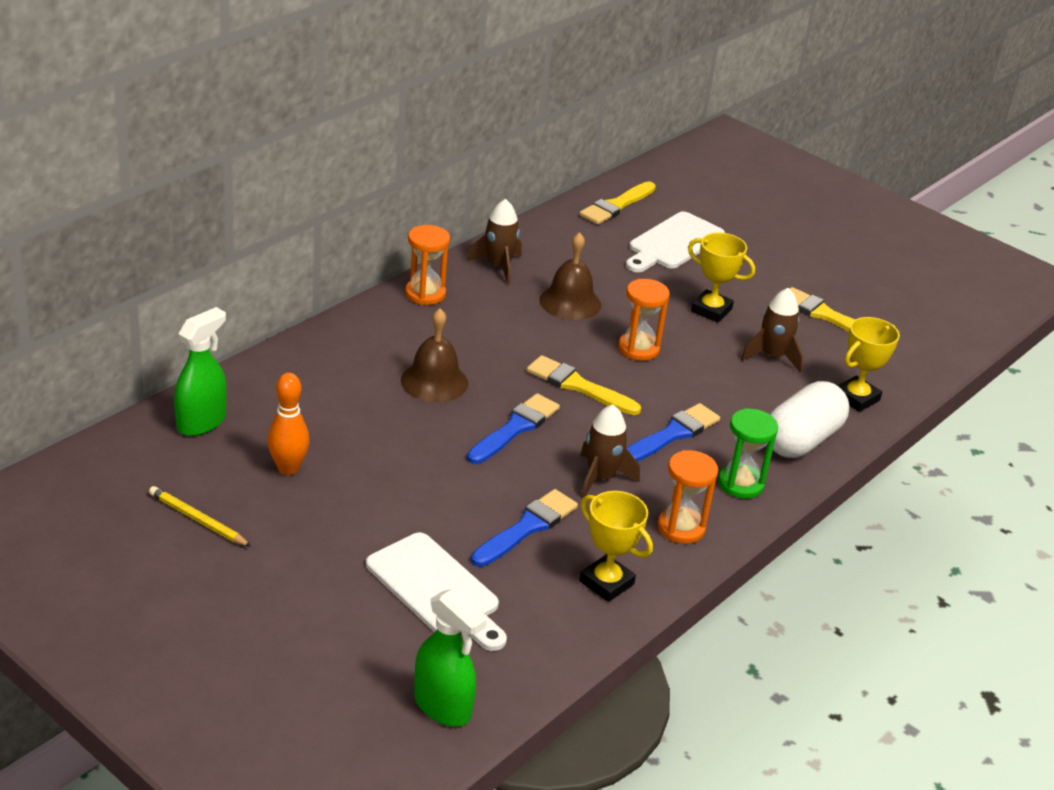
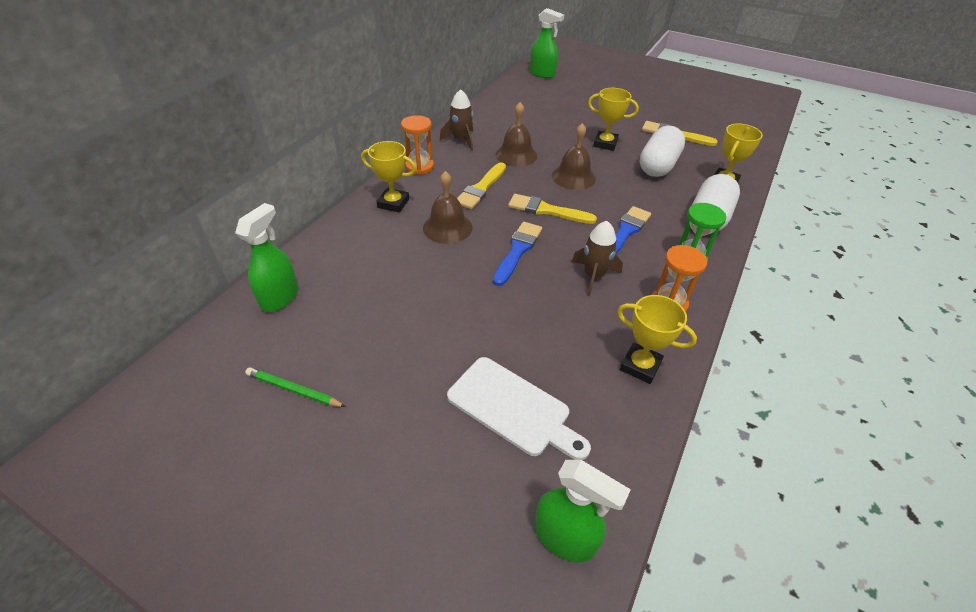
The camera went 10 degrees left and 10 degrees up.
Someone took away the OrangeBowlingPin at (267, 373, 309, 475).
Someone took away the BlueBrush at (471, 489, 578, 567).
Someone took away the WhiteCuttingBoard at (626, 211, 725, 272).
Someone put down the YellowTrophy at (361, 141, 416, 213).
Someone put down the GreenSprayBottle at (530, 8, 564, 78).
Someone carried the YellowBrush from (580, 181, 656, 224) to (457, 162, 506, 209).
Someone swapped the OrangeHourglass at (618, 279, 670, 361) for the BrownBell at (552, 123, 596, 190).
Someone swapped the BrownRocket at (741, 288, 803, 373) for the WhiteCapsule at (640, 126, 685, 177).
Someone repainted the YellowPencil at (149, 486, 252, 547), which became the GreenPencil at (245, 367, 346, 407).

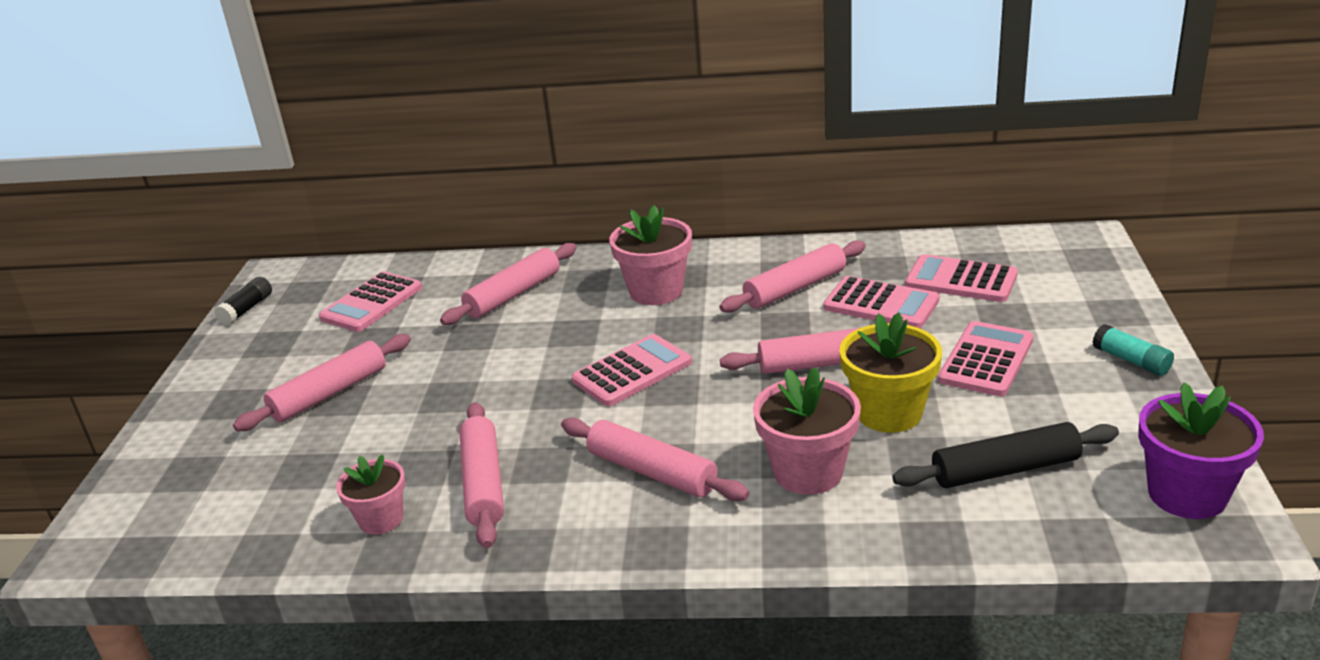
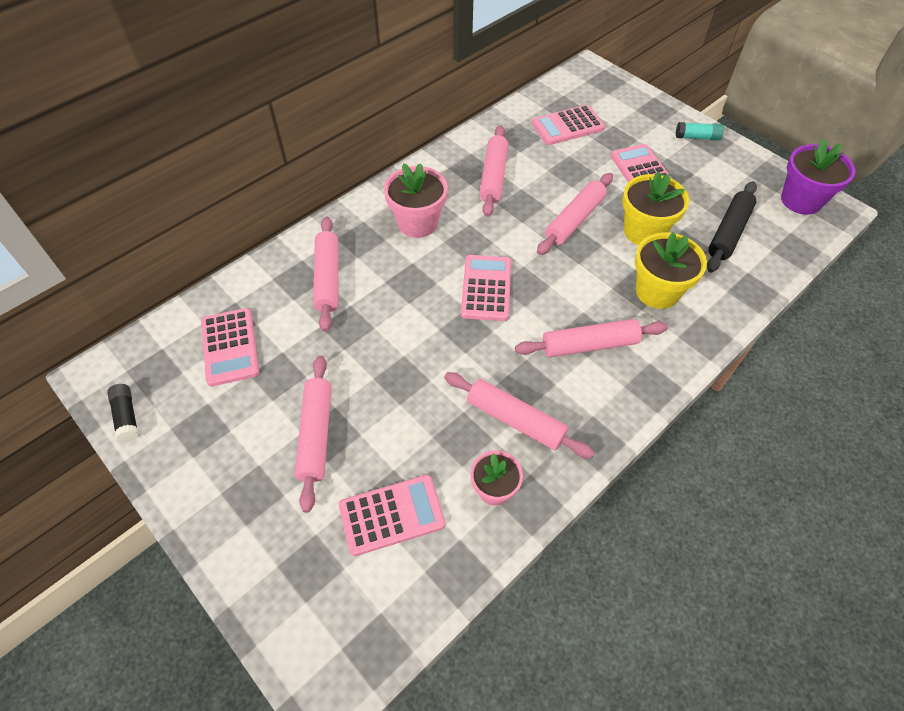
The camera went 50 degrees left and 25 degrees up.
Someone carried the PinkCalculator from (823, 276, 939, 328) to (339, 475, 446, 556).
Someone repainted the PinkFlowerPot at (753, 367, 861, 495), which became the YellowFlowerPot at (635, 232, 707, 309).

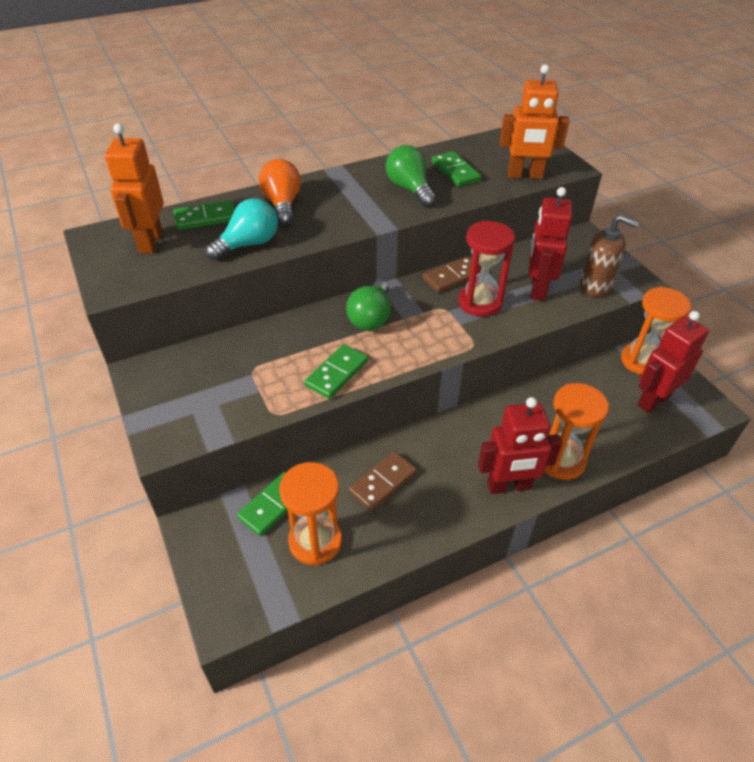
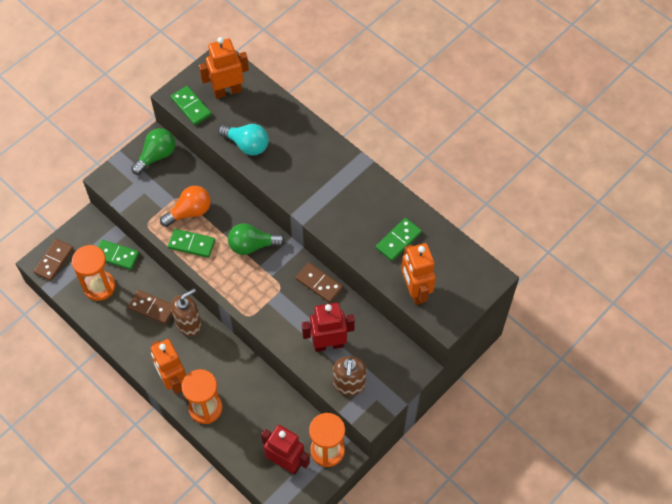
The camera went 70 degrees right and 15 degrees up.
Someone took away the RedHourglass at (458, 221, 515, 317).
Someone put down the BrownDomino at (33, 239, 73, 281).
Someone put down the BrownSoapDispenser at (171, 288, 202, 336).
Someone carried the GreenDomino from (173, 200, 235, 230) to (171, 86, 212, 125).
Someone carried the OrangeLightBulb from (259, 159, 301, 225) to (160, 186, 211, 227).
Someone carried the GreenLightBulb from (386, 145, 436, 207) to (131, 128, 175, 175).
Someone repainted the RedRobot at (478, 397, 562, 494), which became the OrangeRobot at (151, 339, 186, 394).

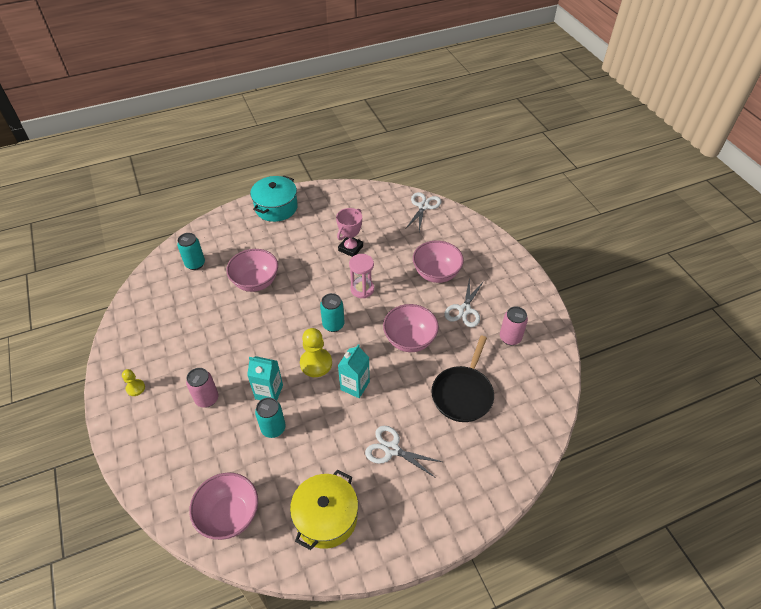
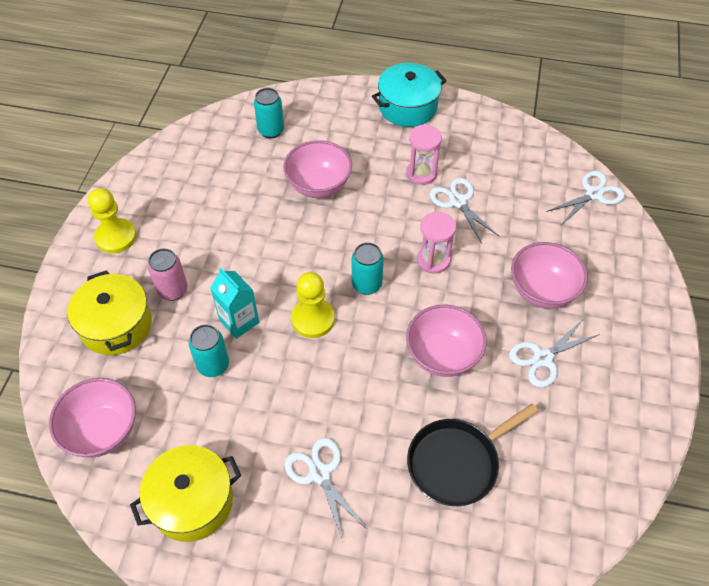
The camera went 35 degrees right and 5 degrees up.
Someone took away the TurquoiseCarton at (338, 344, 370, 398).
Someone took away the PinkCan at (500, 306, 528, 345).
Someone put down the YellowPot at (67, 270, 152, 355).
Someone put down the PinkHourglass at (406, 124, 442, 185).
Someone swapped the PinkTrophy at (336, 208, 363, 257) for the WhiteScissors at (429, 178, 500, 244).
Someone scaled the YellowPawn at (122, 369, 145, 396) by 1.80.

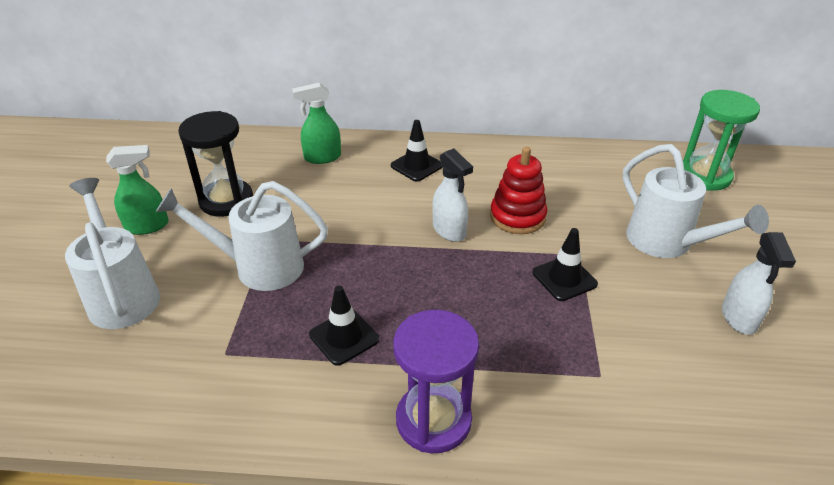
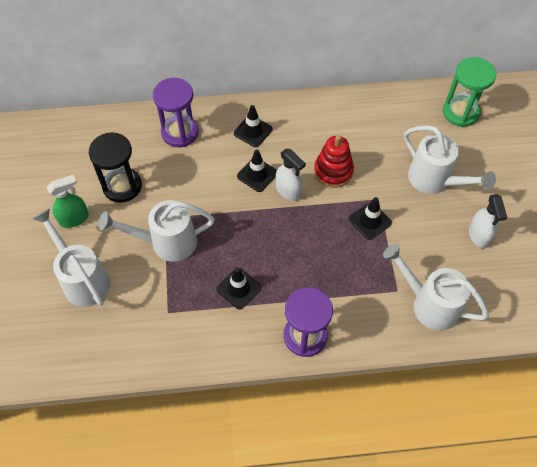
The camera went 10 degrees left and 20 degrees up.
Someone put down the BlackTrafficCone at (237, 150, 277, 192).
Someone put down the WhiteWateringCan at (383, 243, 489, 330).
Someone swapped the GreenSprayBottle at (292, 83, 341, 164) for the PurpleHourglass at (153, 78, 199, 147).

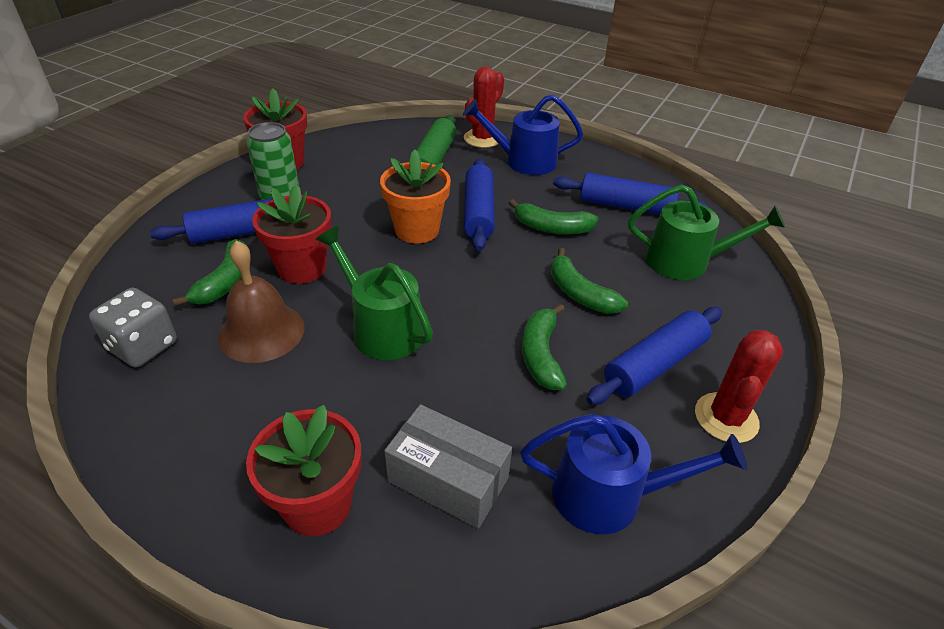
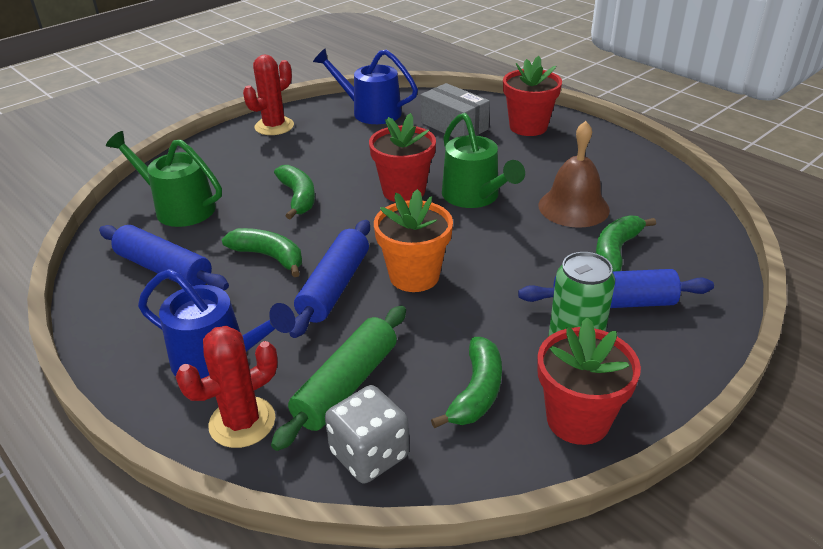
The camera went 160 degrees left and 5 degrees down.
Someone took away the BlueRollingPin at (586, 307, 722, 405).
Someone carried the GreyDice from (89, 288, 177, 368) to (325, 385, 409, 484).
Someone carried the RedFlowerPot from (252, 184, 331, 284) to (369, 113, 436, 202).
Someone carried the GreenBanana from (522, 304, 567, 390) to (431, 337, 502, 428).

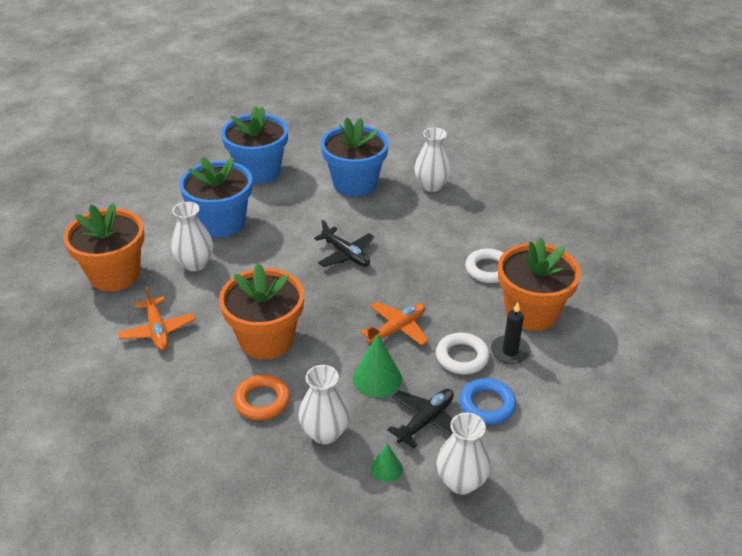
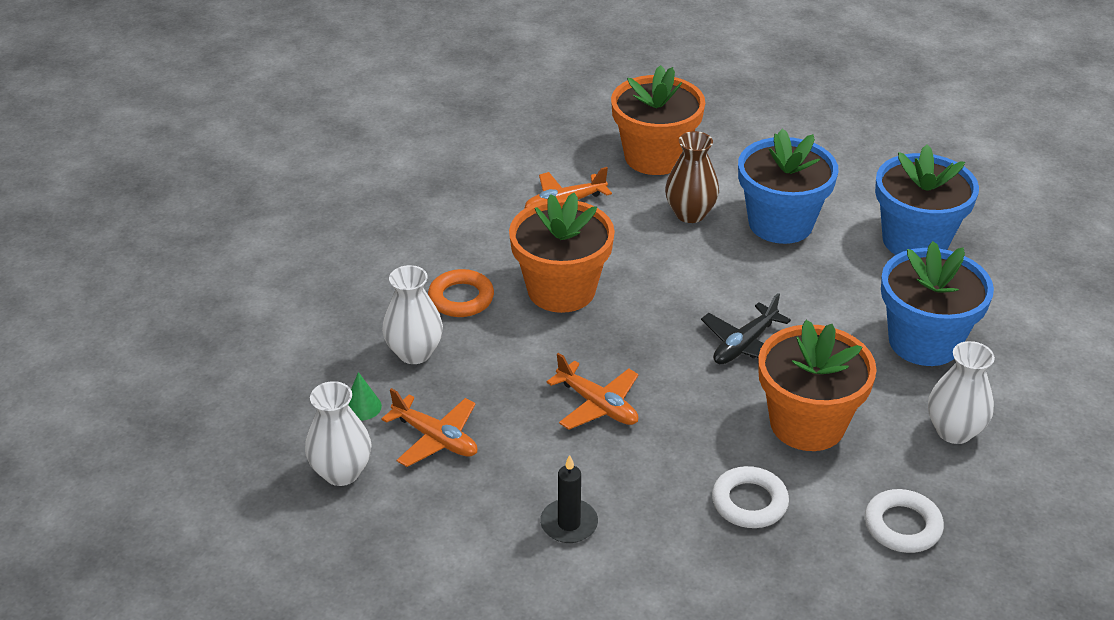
The camera went 85 degrees right and 0 degrees up.
Someone took away the GreenCone at (353, 334, 402, 398).
Someone took away the BlueRing at (459, 378, 516, 424).
Someone carried the WhiteRing from (436, 333, 489, 374) to (865, 489, 944, 553).
Someone carried the OrangeFlowerPot from (498, 237, 581, 331) to (758, 320, 877, 451).
Someone repainted the WhiteVase at (171, 202, 213, 271), which became the BrownVase at (665, 131, 719, 223).
Someone repainted the BlackPlane at (387, 389, 454, 448), which became the OrangePlane at (382, 388, 478, 467).

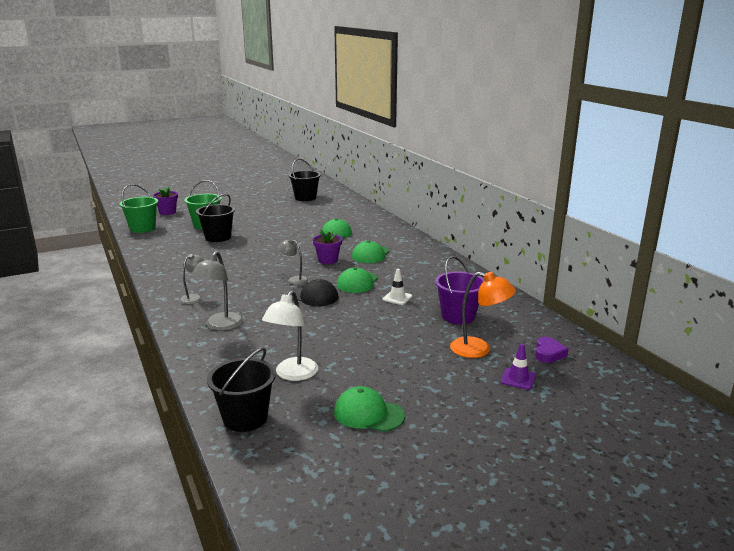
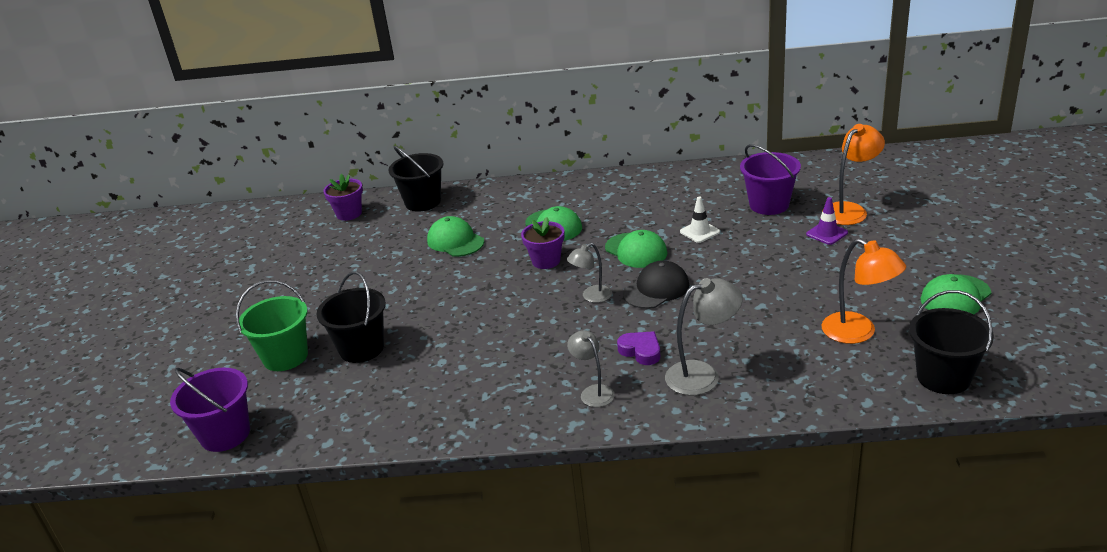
The camera went 60 degrees left and 10 degrees up.
Someone carried the PurpleFlowerPot from (153, 187, 178, 215) to (323, 174, 363, 221).
Someone carried the BlackBucket from (289, 159, 321, 201) to (389, 146, 443, 211).
Someone carried the PurpleTrafficCone from (501, 343, 536, 390) to (806, 197, 848, 245).
Someone carried the PurpleHeart from (535, 337, 568, 363) to (617, 331, 660, 365).
Someone repainted the GreenBucket at (119, 184, 158, 233), which became the PurpleBucket at (170, 368, 250, 452).
Someone repainted the WhiteLamp at (262, 291, 318, 381), which became the OrangeLamp at (822, 238, 906, 344).
Someone rotated the GreyLamp at (191, 251, 243, 331) by 60 degrees counterclockwise.

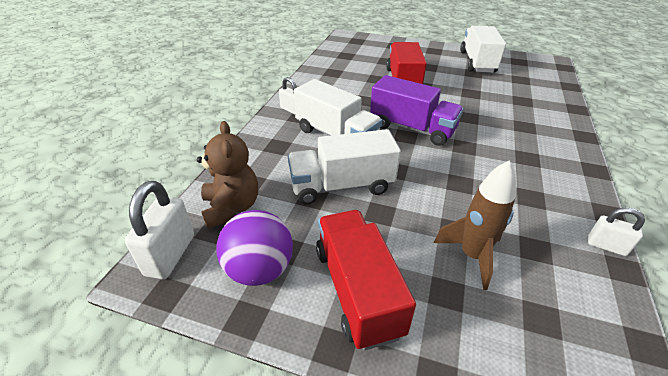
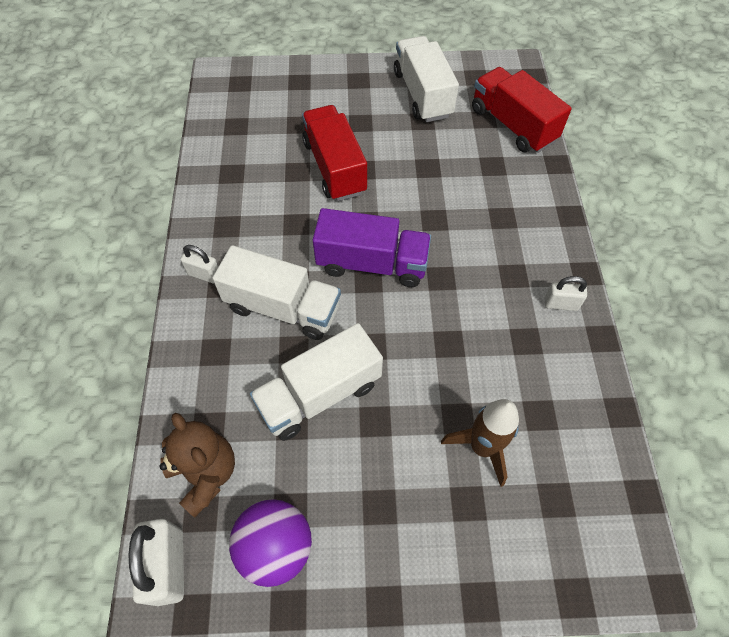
The camera went 20 degrees left and 20 degrees up.
Someone carried the RedTruck from (316, 210, 416, 350) to (472, 67, 572, 153).
Someone carried the WhitePadlock from (588, 207, 645, 256) to (545, 276, 587, 311).

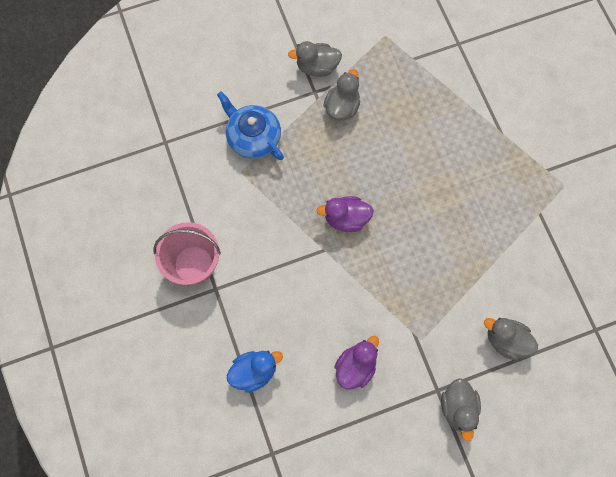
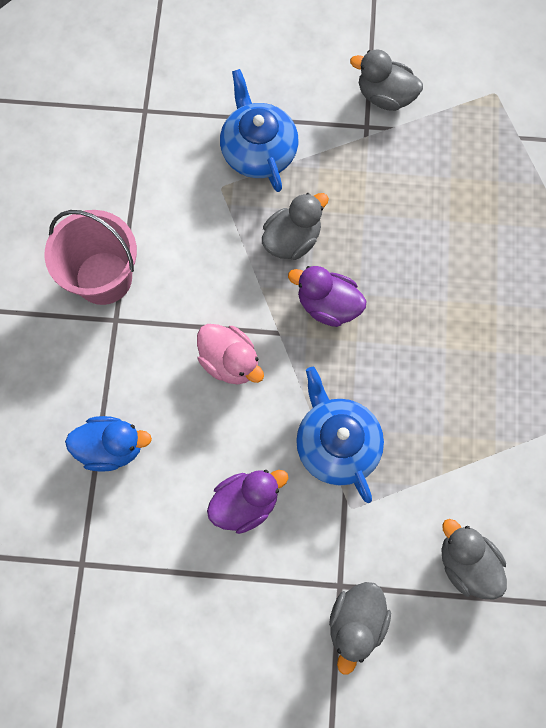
The camera went 25 degrees right and 0 degrees up.
Someone put down the PinkDuck at (197, 324, 264, 384).
Someone put down the BlueTeapot at (296, 367, 384, 503).
Someone carried the GreyDuck from (323, 69, 360, 121) to (262, 193, 329, 260).

